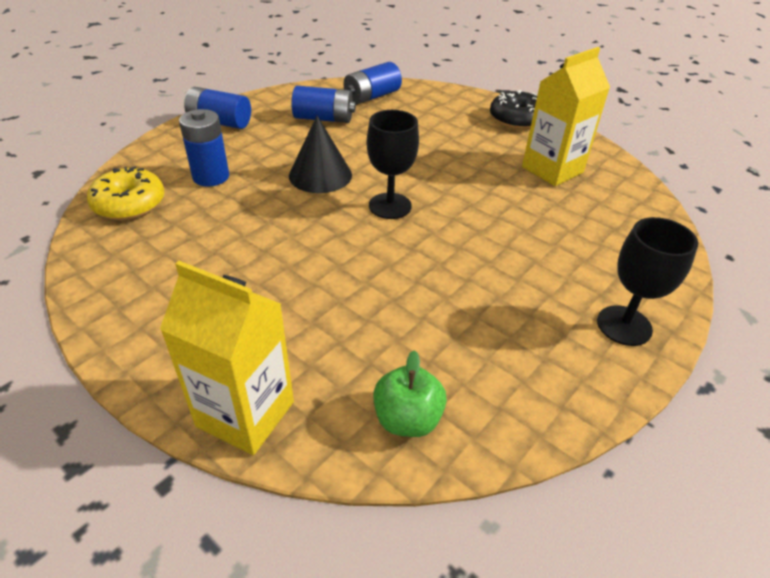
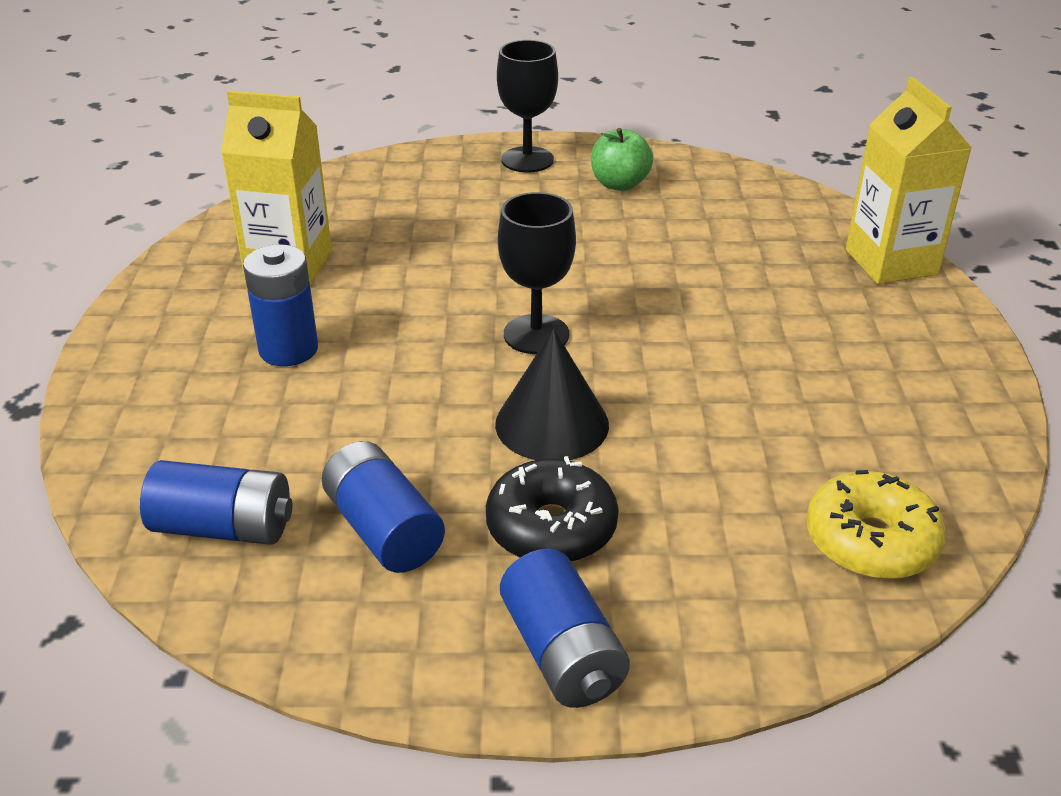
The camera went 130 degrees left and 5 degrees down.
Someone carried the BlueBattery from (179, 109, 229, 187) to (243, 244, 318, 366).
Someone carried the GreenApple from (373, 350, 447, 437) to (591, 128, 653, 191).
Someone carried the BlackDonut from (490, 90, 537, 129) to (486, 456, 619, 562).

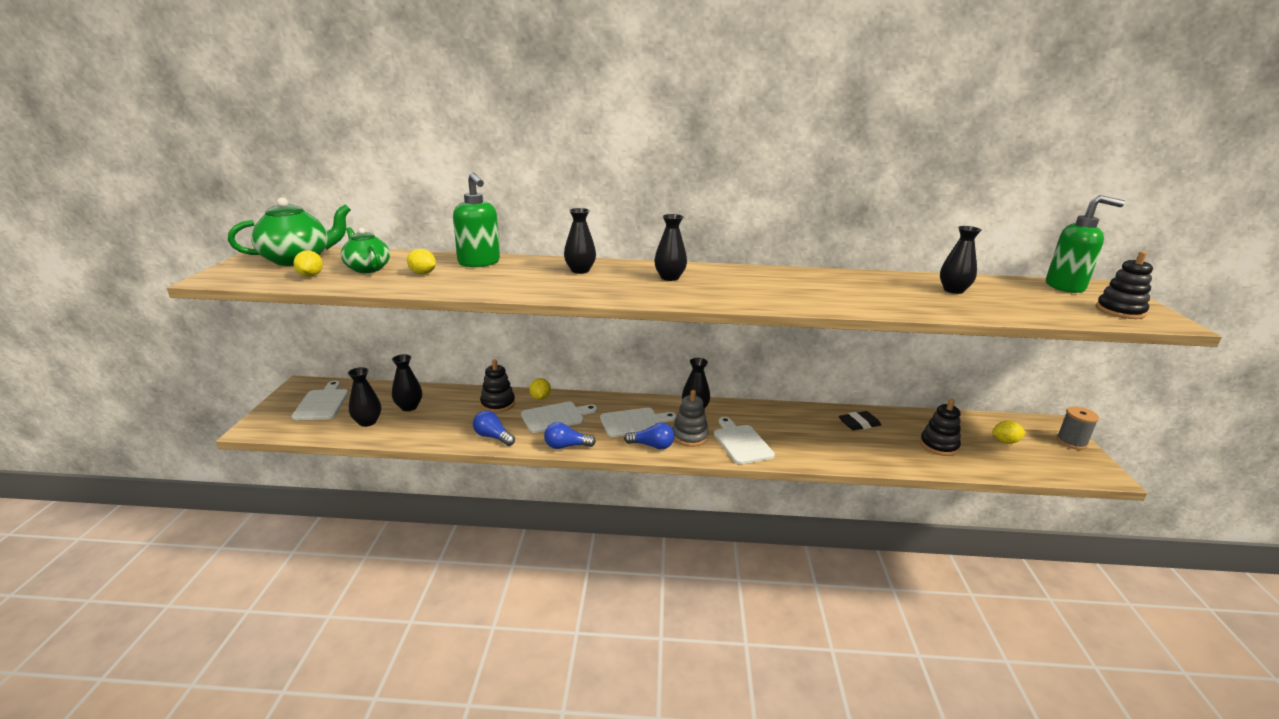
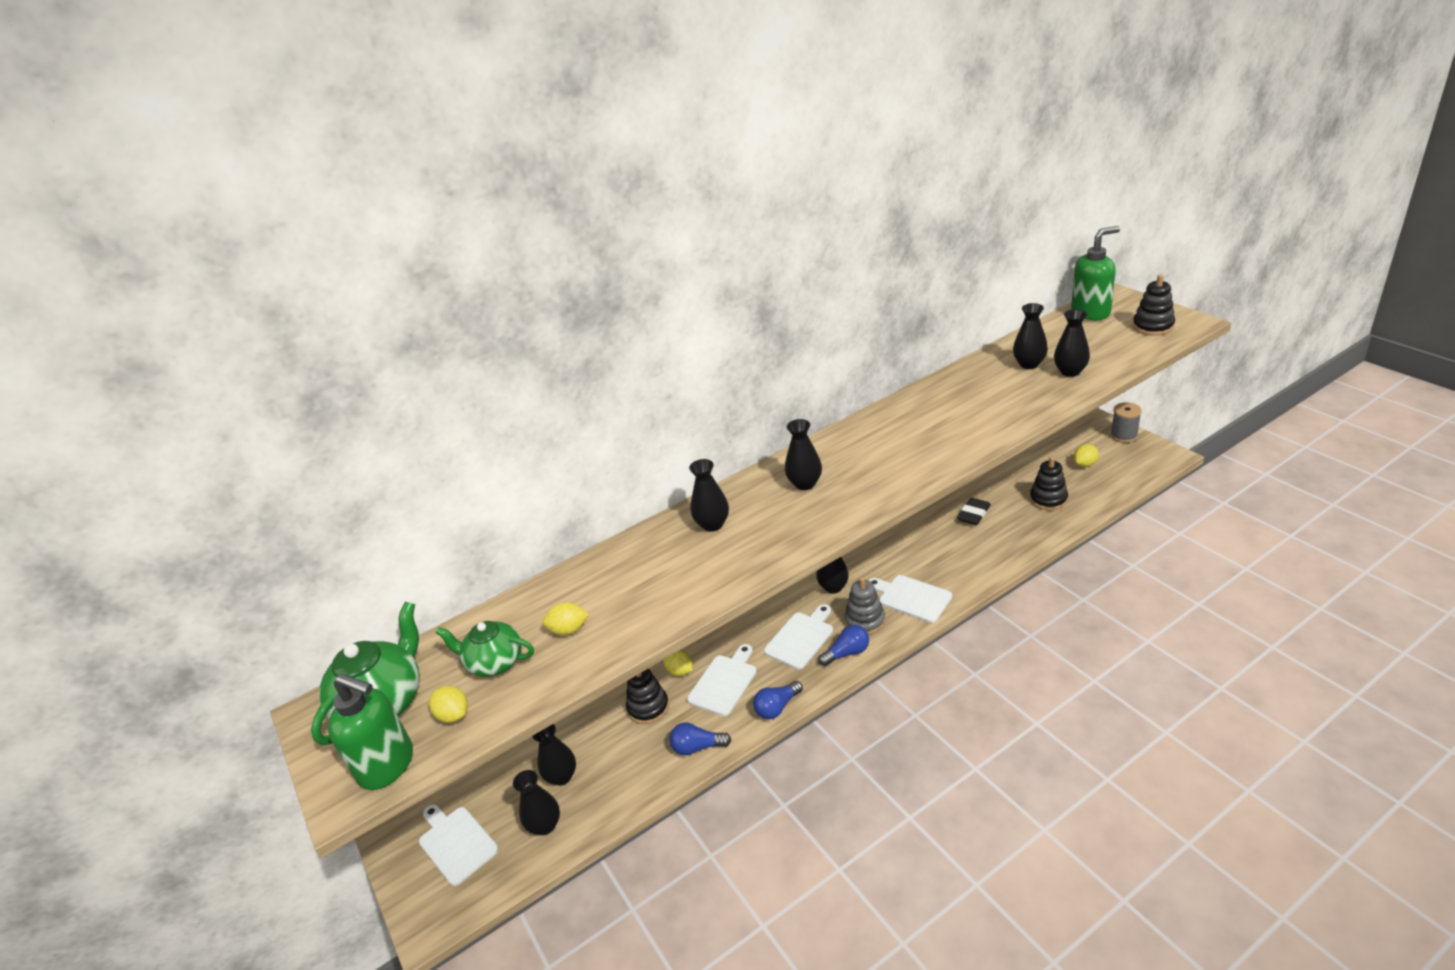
The camera went 30 degrees left and 10 degrees up.
Someone put down the BlackVase at (1054, 309, 1090, 377).
Someone carried the GreenSoapDispenser from (453, 172, 500, 267) to (328, 674, 413, 790).

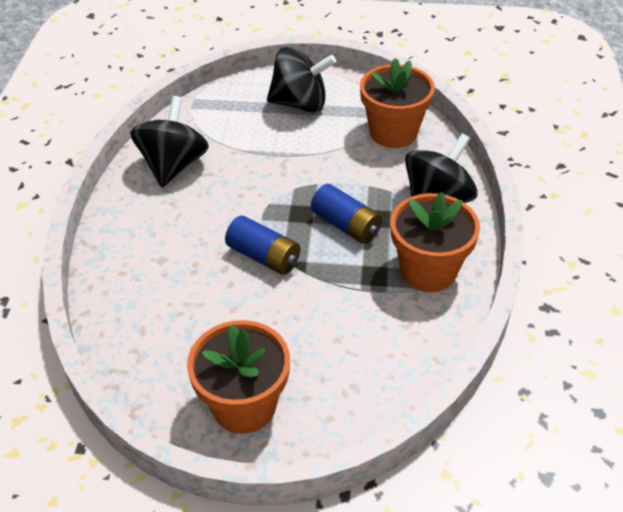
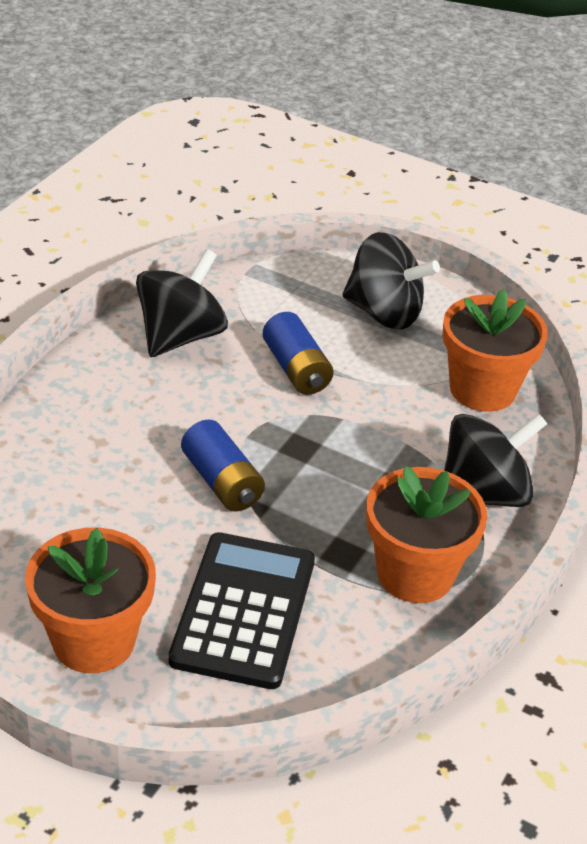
The camera went 20 degrees right and 5 degrees down.
Someone put down the BlackCalculator at (168, 532, 315, 689).
Someone carried the BlueBattery from (311, 184, 382, 244) to (263, 312, 334, 395).

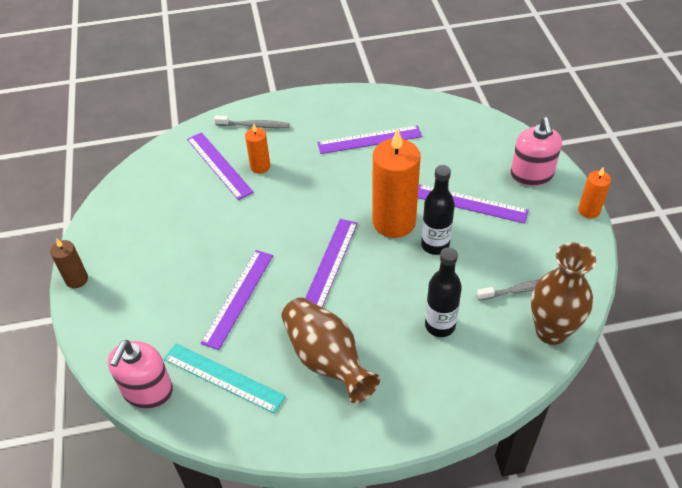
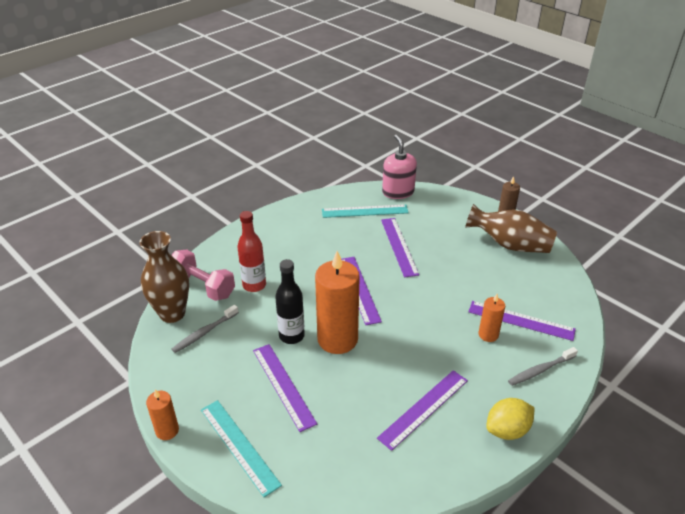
The camera went 145 degrees right and 10 degrees down.
Someone put down the PinkDumbbell at (171, 250, 235, 301).
Someone put down the YellowLemon at (486, 398, 535, 440).
Someone carried the BrownVase from (281, 297, 380, 403) to (465, 204, 557, 253).
Someone swapped the PinkSoapDispenser at (510, 117, 562, 186) for the TurquoiseRuler at (201, 400, 282, 497).
Someone repainted the BlackBottle at (425, 247, 462, 337), which became the RedBottle at (237, 211, 266, 292).
Someone rotated the PurpleRuler at (418, 184, 529, 224) by 75 degrees clockwise.

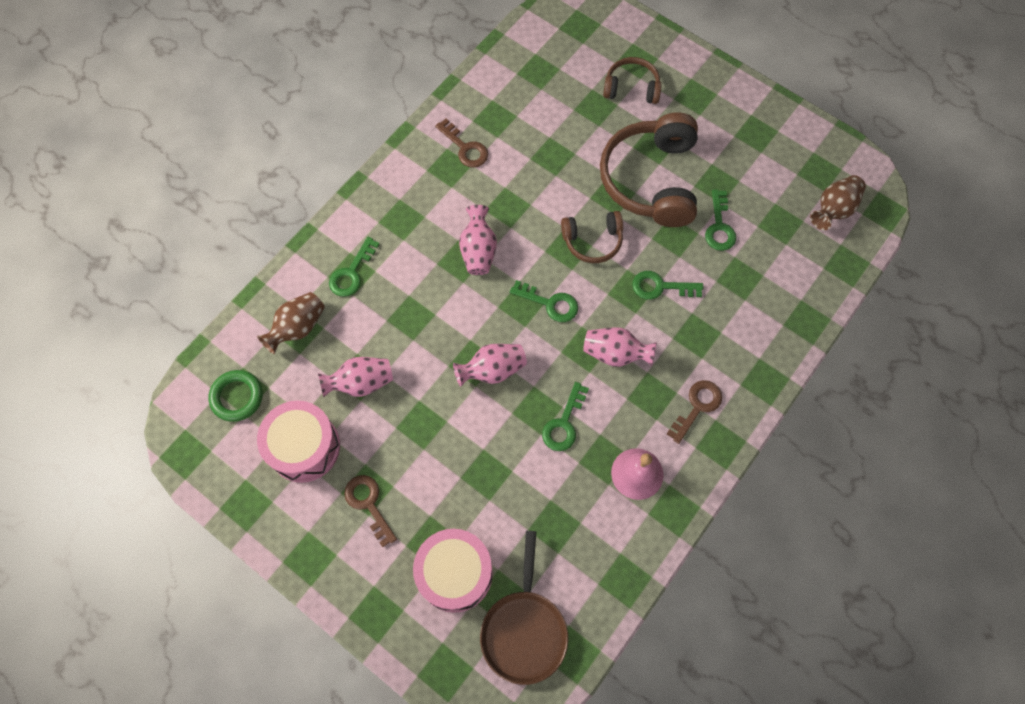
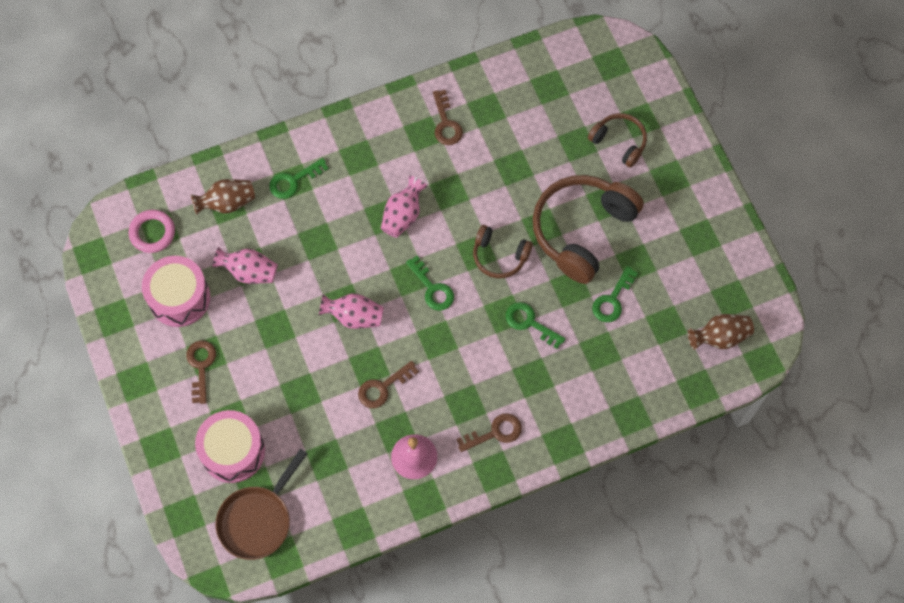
The camera went 30 degrees right and 0 degrees up.
Someone took away the PinkVase at (583, 327, 657, 367).
Someone repainted the GreenRing at (208, 370, 263, 422), which became the PinkRing at (129, 210, 175, 253).
Someone repainted the GreenKey at (542, 382, 589, 451), which became the BrownKey at (358, 361, 419, 408).

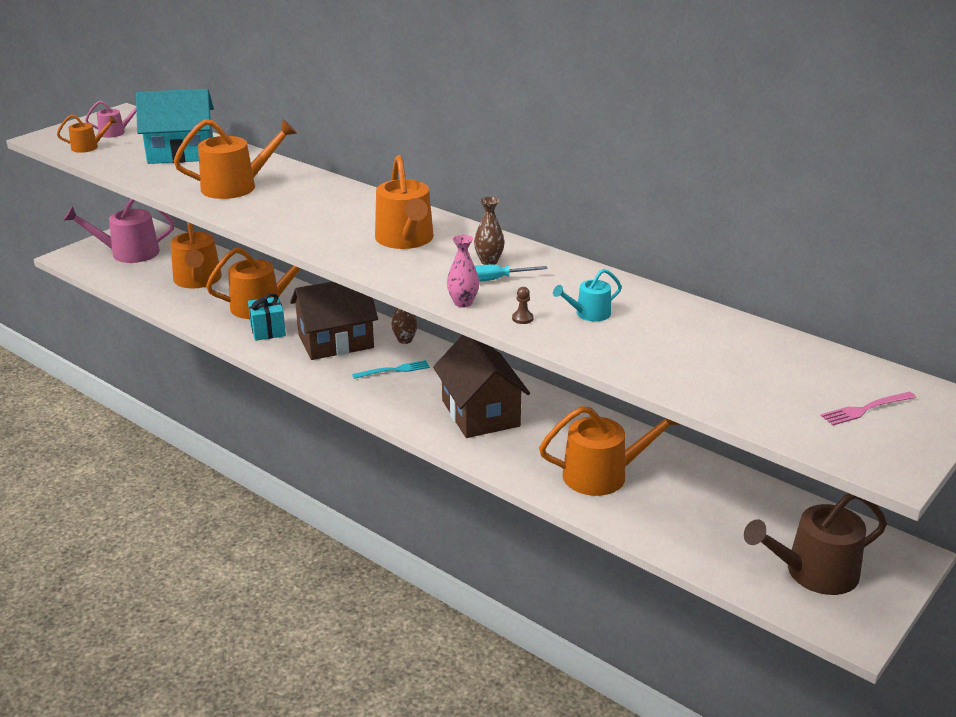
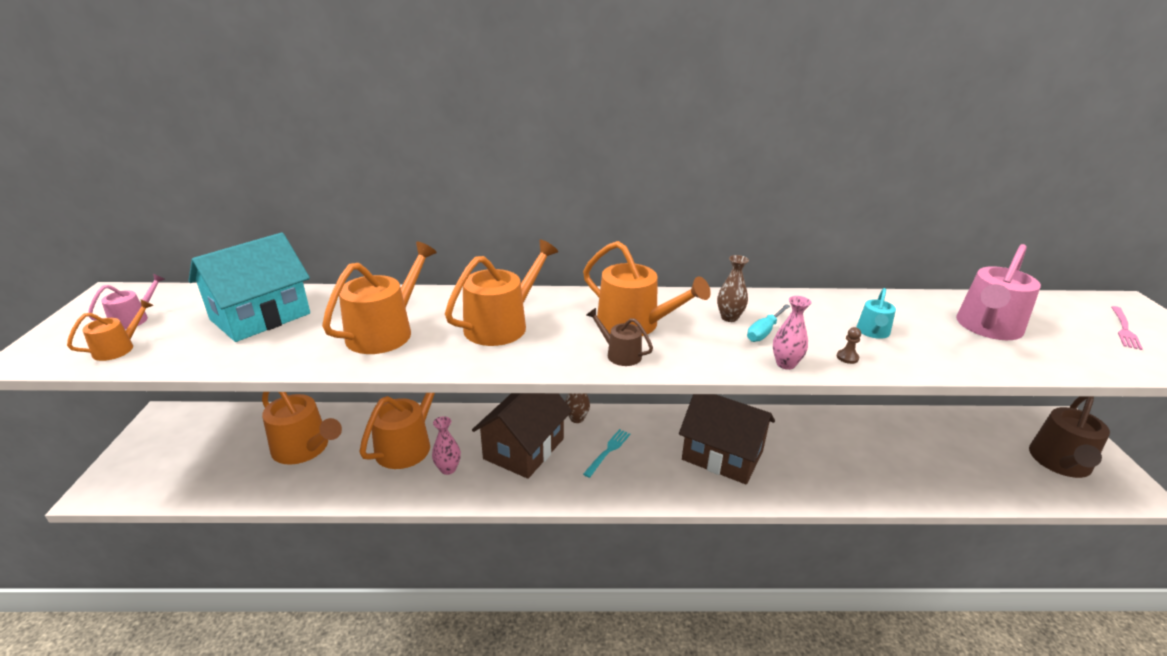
The camera went 40 degrees left and 0 degrees up.
Someone put down the BrownWateringCan at (587, 308, 653, 366).
Someone carried the PinkWateringCan from (63, 199, 174, 263) to (956, 244, 1041, 340).
Someone carried the OrangeWateringCan from (539, 406, 681, 496) to (445, 240, 558, 346).
Someone swapped the TurquoiseGift at (248, 293, 286, 341) for the PinkVase at (432, 416, 461, 475).

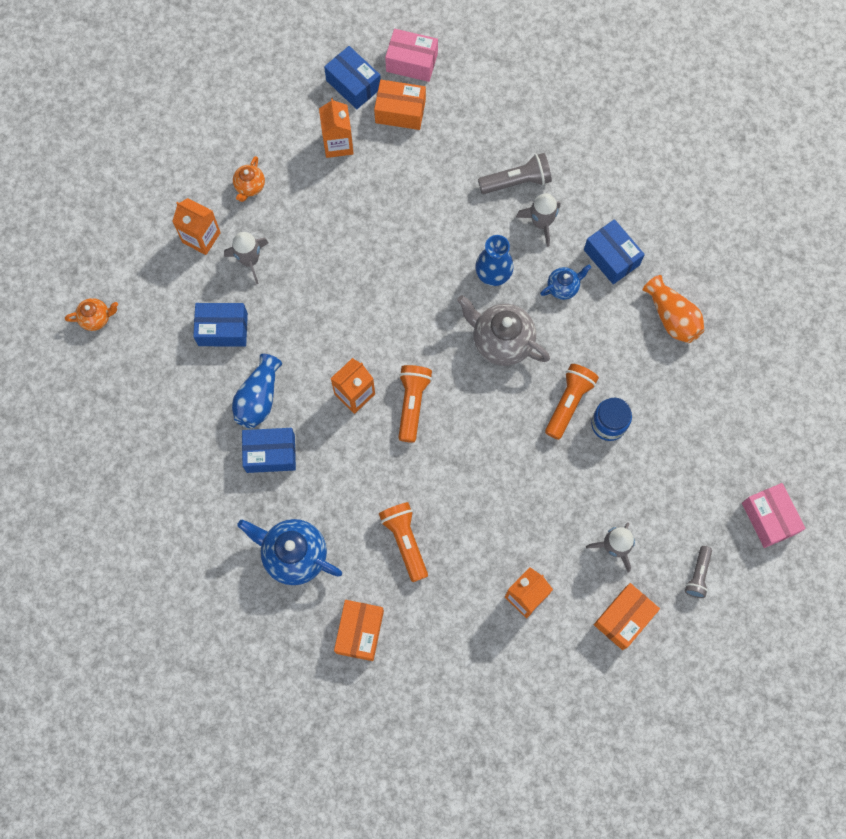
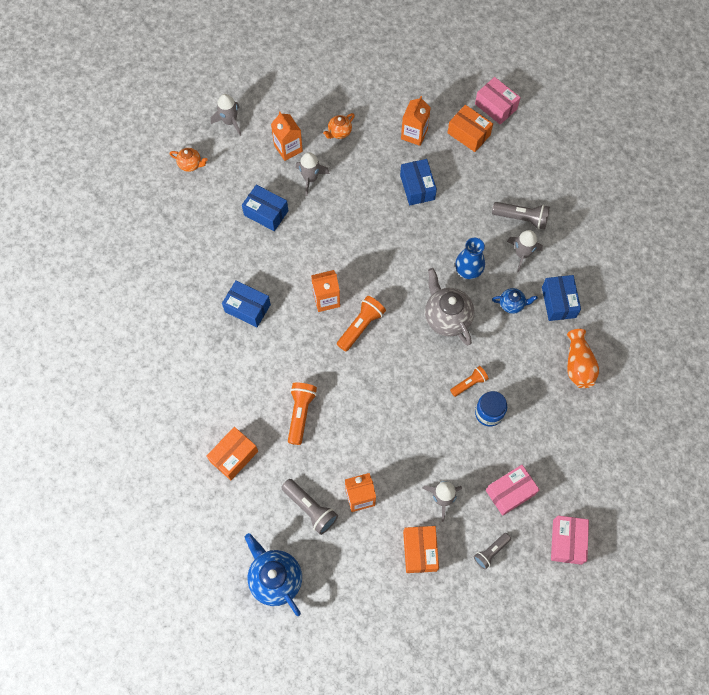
The camera went 30 degrees right and 5 degrees down.
Someone took away the BlueVase at (232, 354, 282, 428).
Someone put down the GreyRocket at (211, 94, 241, 136).
Someone put down the GreyFlashlight at (281, 479, 338, 535).
Someone put down the PinkBox at (486, 465, 540, 516).
Someone carried the BlueTeapot from (237, 519, 342, 585) to (245, 533, 302, 616).
Someone carried the BlueBox from (324, 46, 381, 109) to (400, 159, 437, 205).
Someone rotated the OrangeBox at (594, 583, 660, 650) by 75 degrees counterclockwise.
Someone scaled the OrangeFlashlight at (545, 364, 599, 440) by 0.65.

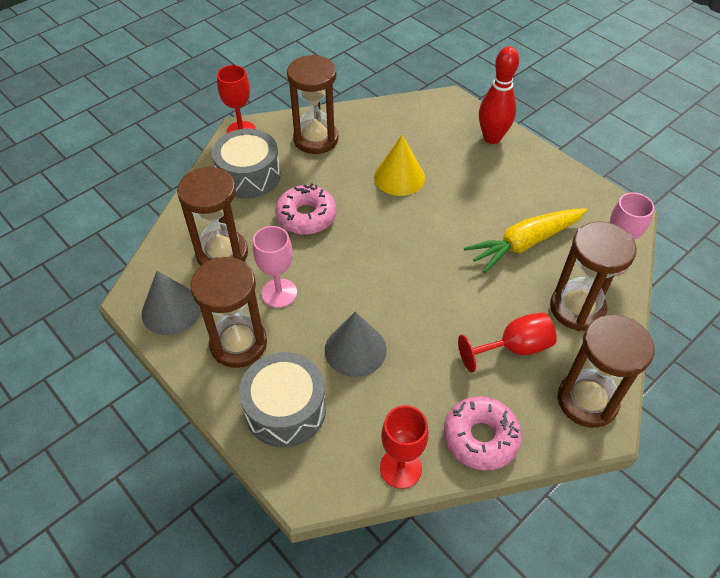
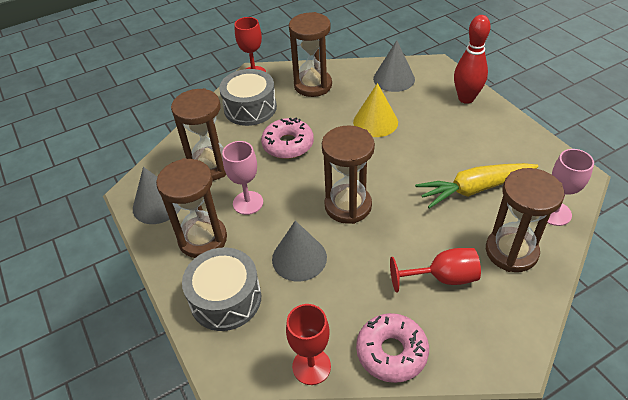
The camera went 15 degrees right and 5 degrees down.
Someone put down the GreyCone at (373, 40, 415, 92).
Someone carried the BrownHourglass from (557, 315, 654, 428) to (322, 125, 375, 224).

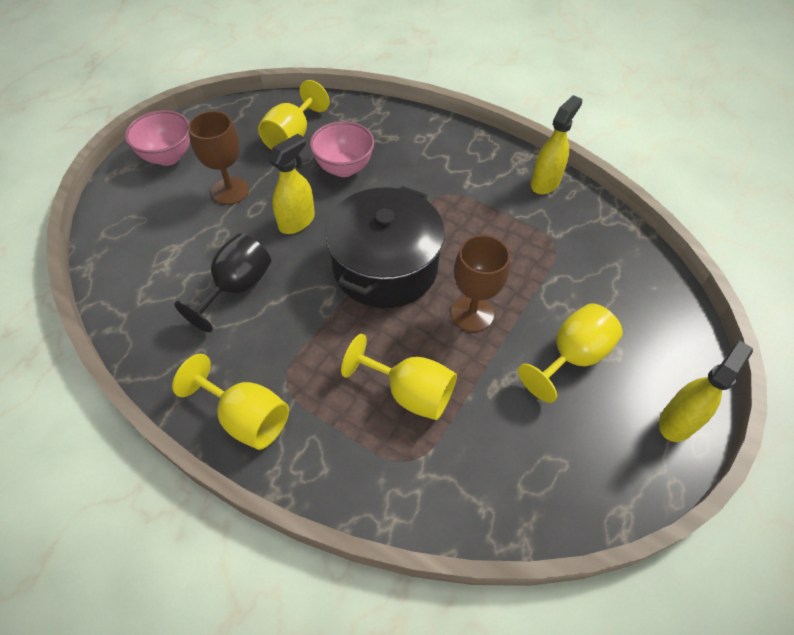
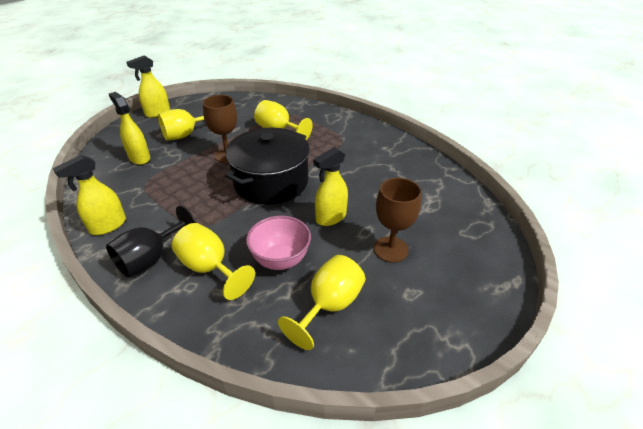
The camera went 170 degrees left and 15 degrees down.
Someone took away the PinkBowl at (125, 110, 190, 166).
Someone put down the YellowSprayBottle at (109, 92, 150, 165).
Someone carried the YellowGoblet from (172, 354, 289, 450) to (172, 223, 255, 300).
Someone carried the BlackGoblet from (174, 233, 271, 332) to (106, 206, 197, 278).

